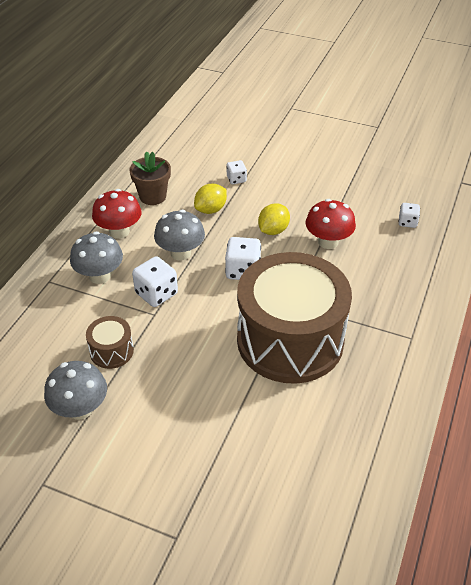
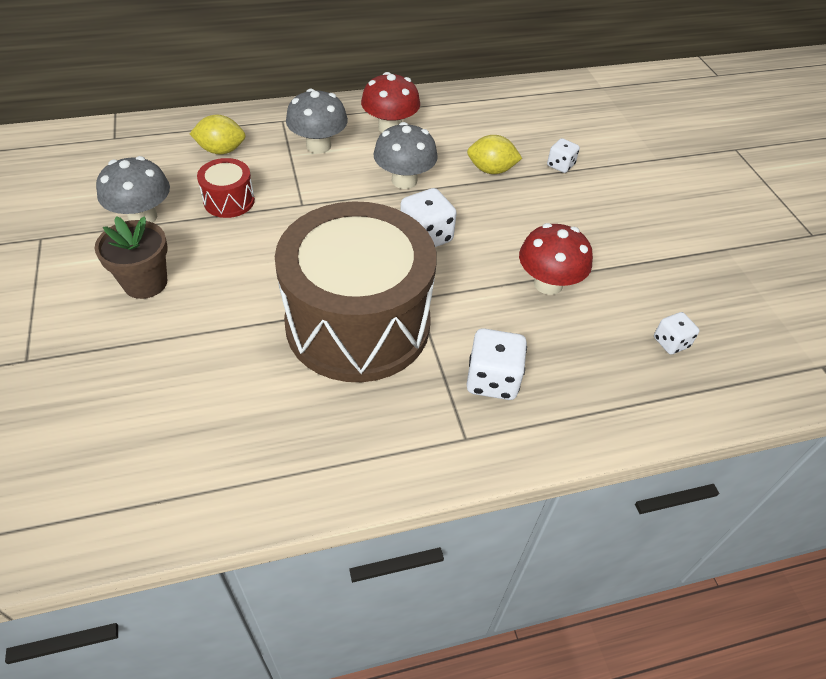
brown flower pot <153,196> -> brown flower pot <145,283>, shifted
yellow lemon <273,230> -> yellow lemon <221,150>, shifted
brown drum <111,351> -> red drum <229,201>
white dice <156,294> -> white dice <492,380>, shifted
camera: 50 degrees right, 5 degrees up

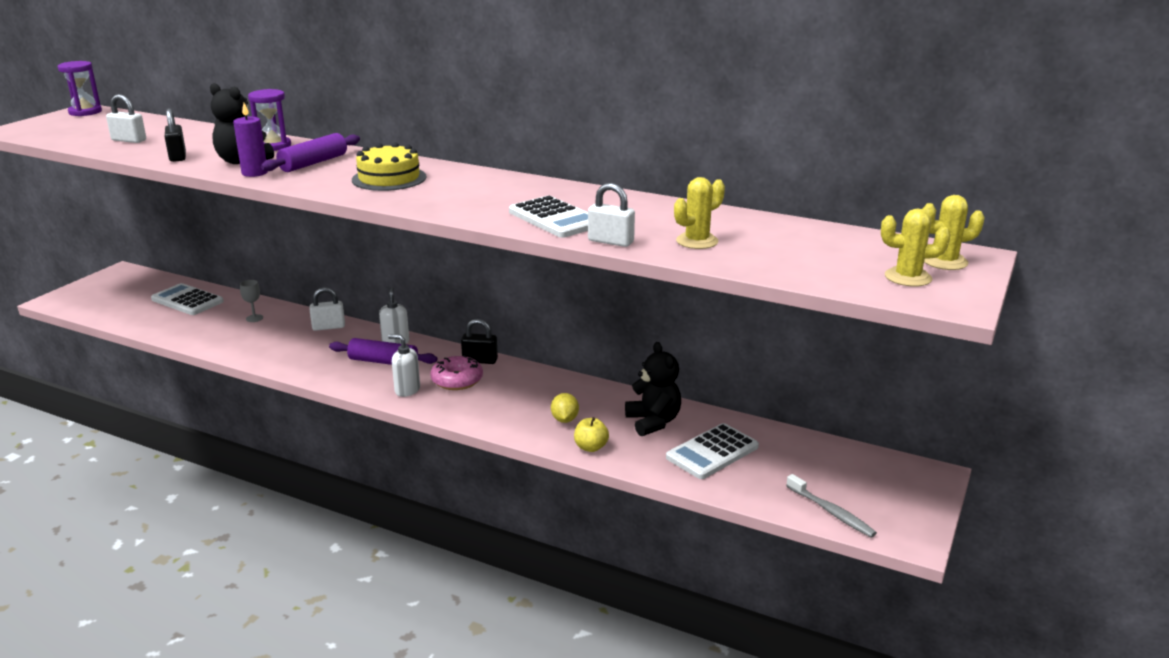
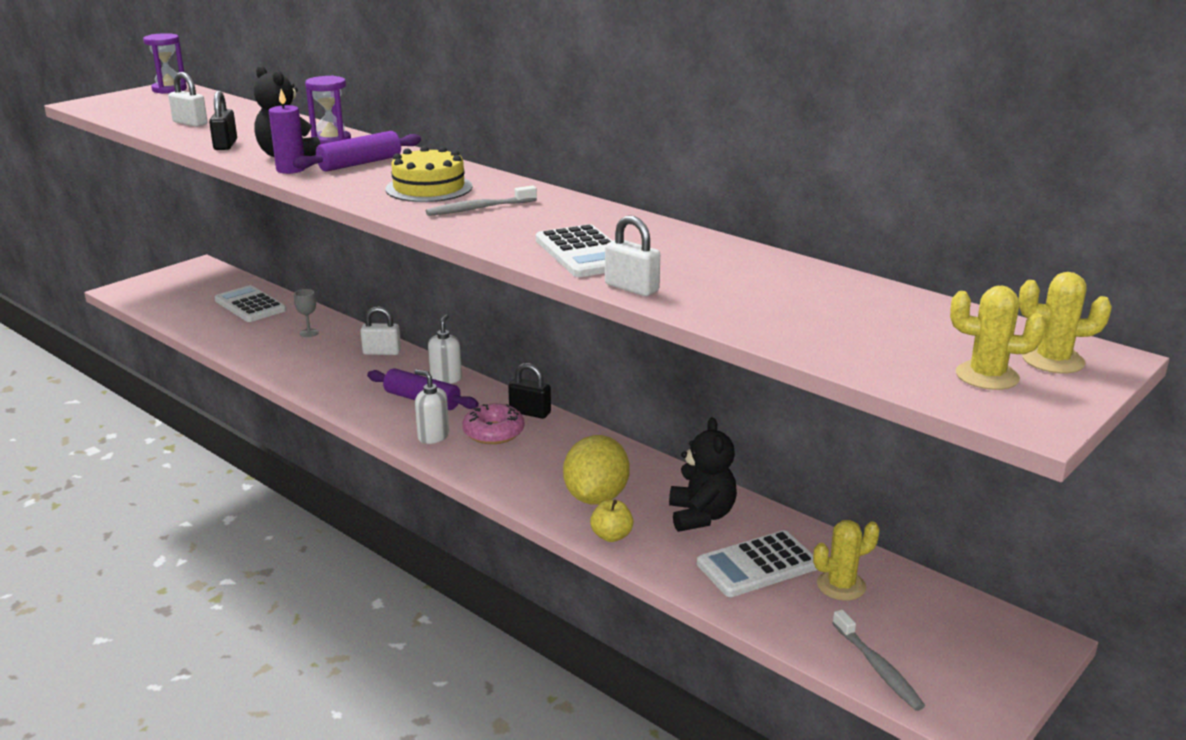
none -> grey toothbrush <479,208>
yellow lemon <564,419> -> yellow lemon <596,497>, x1.91
yellow cactus <697,241> -> yellow cactus <841,586>, shifted
camera: 15 degrees right, 0 degrees up

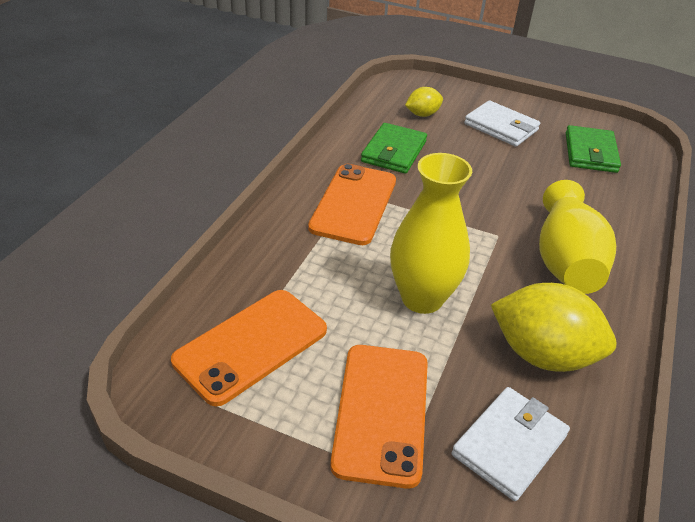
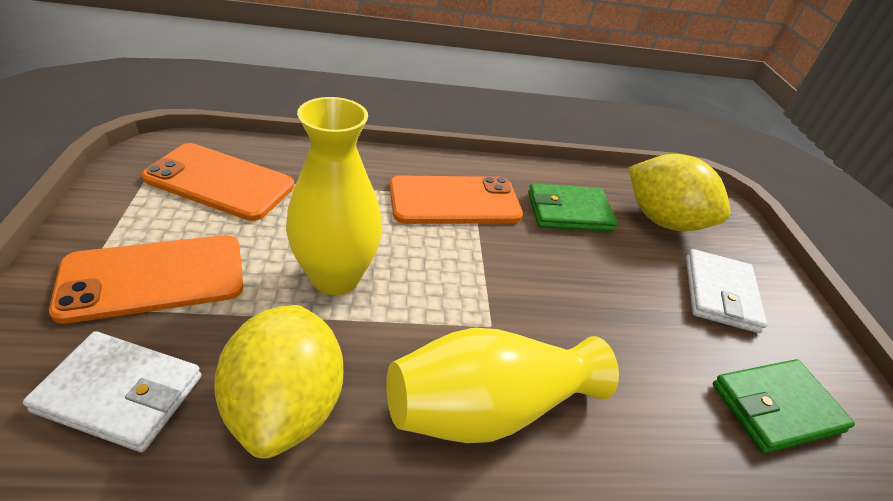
yellow lemon <422,114> -> yellow lemon <663,220>, x1.94
camera: 60 degrees right, 0 degrees up

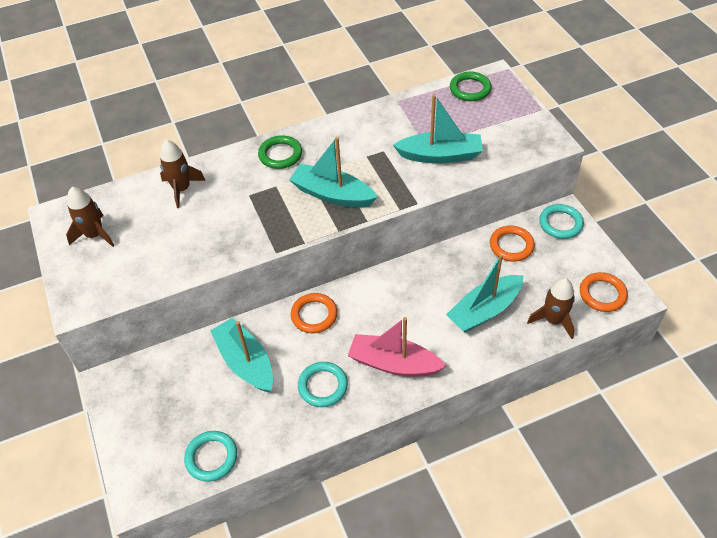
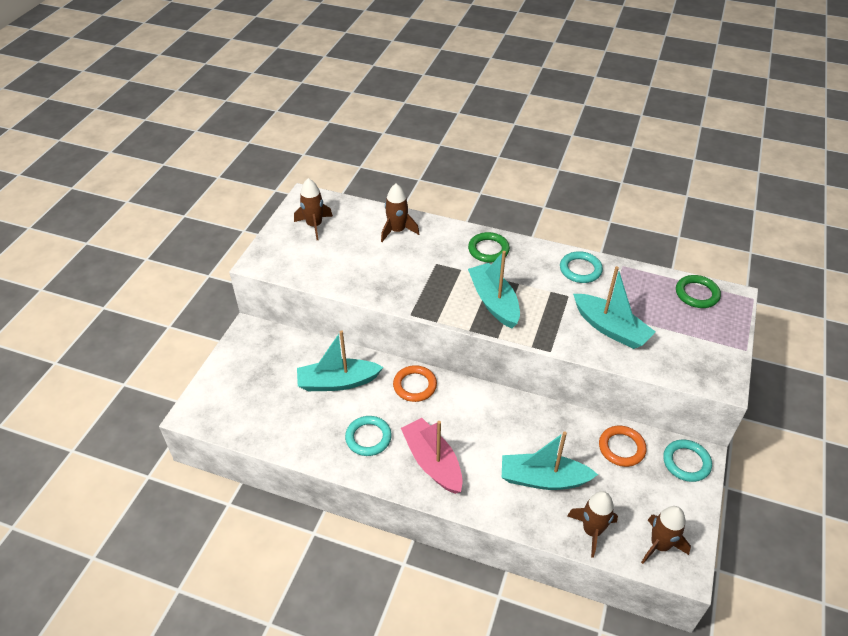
turquoise boat <245,362> -> turquoise boat <338,382>, 105 degrees counterclockwise
turquoise ring <211,457> -> turquoise ring <580,269>, shifted
orange ring <602,294> -> brown rocket <659,545>
camera: 40 degrees right, 5 degrees down

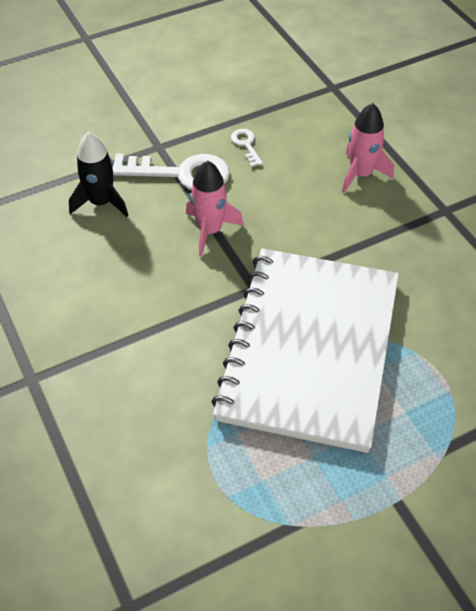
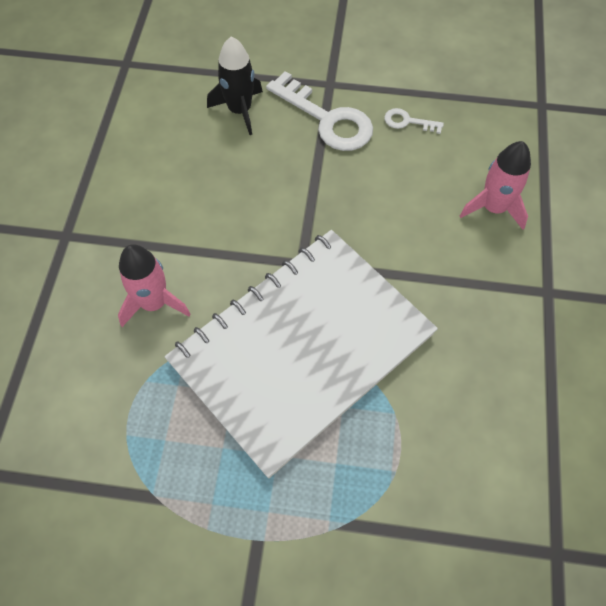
pink rocket <210,230> -> pink rocket <154,303>, shifted
white key <246,145> -> white key <408,122>, 90 degrees counterclockwise
camera: 35 degrees right, 10 degrees up

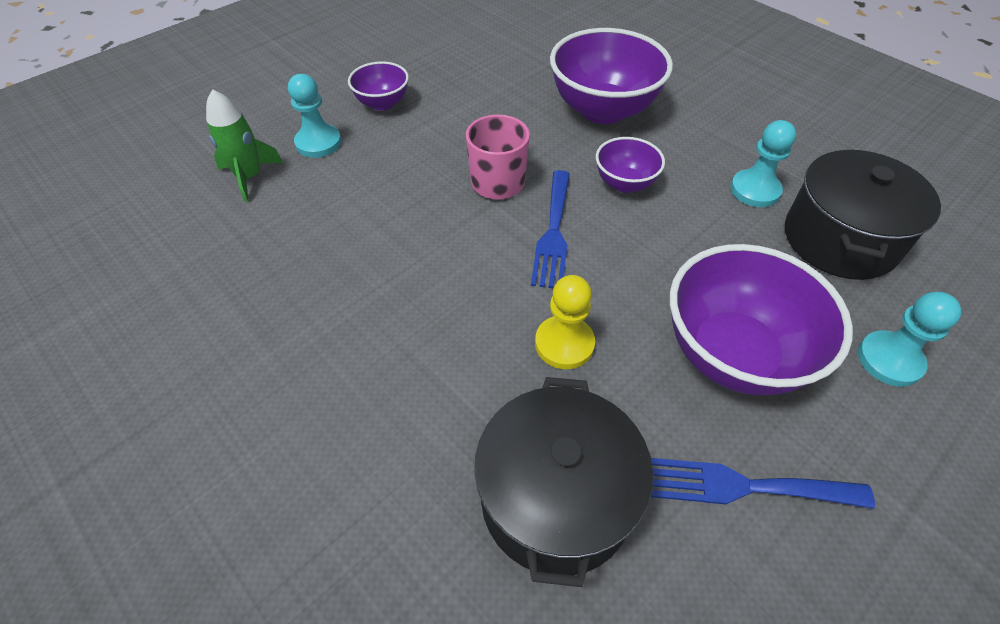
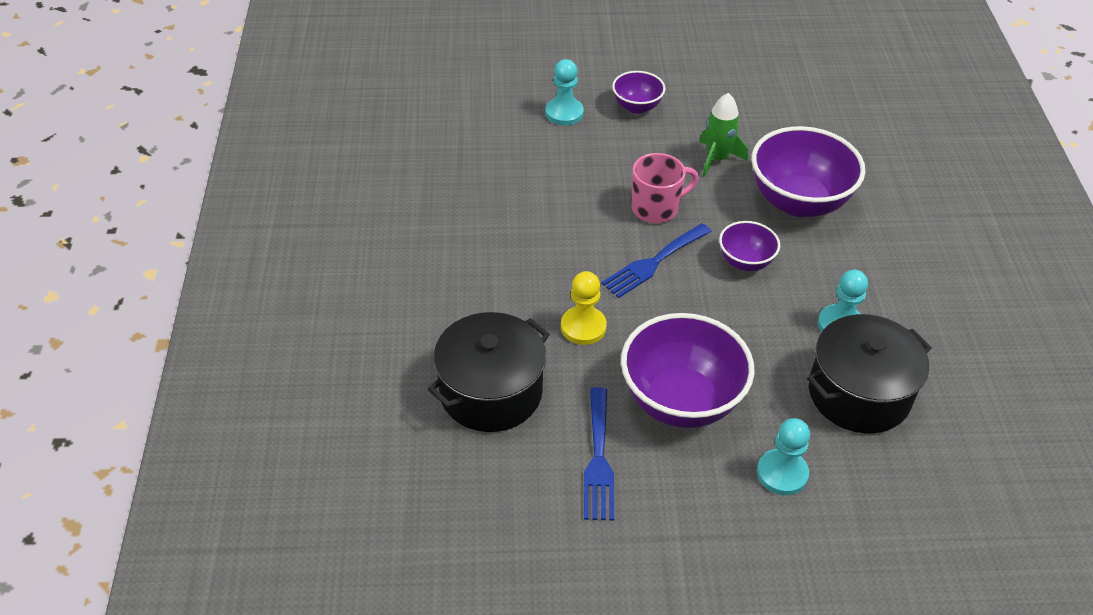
blue fork <745,486> -> blue fork <598,460>, 135 degrees counterclockwise
green rocket <249,177> -> green rocket <717,159>, shifted
camera: 40 degrees right, 5 degrees down

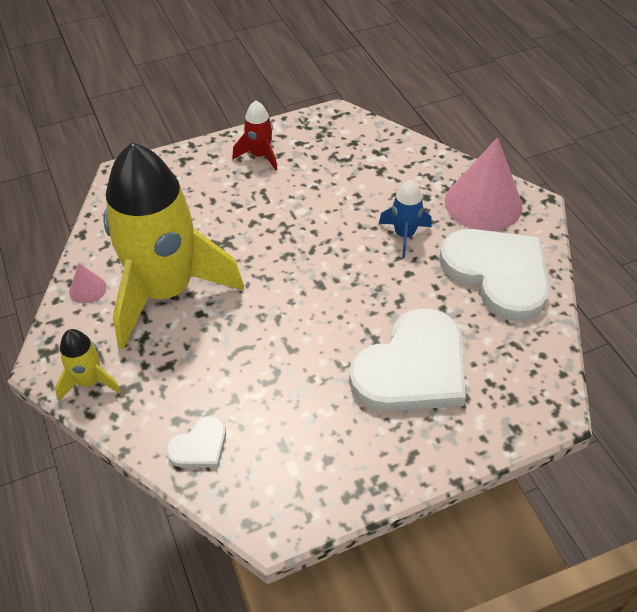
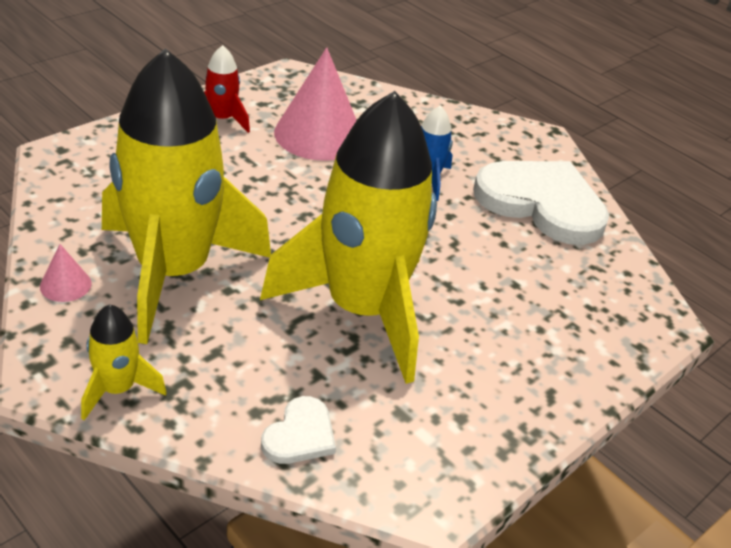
none -> yellow rocket <362,310>
pink cone <483,203> -> pink cone <318,135>, shifted
white heart <412,367> -> none
camera: 25 degrees left, 10 degrees down

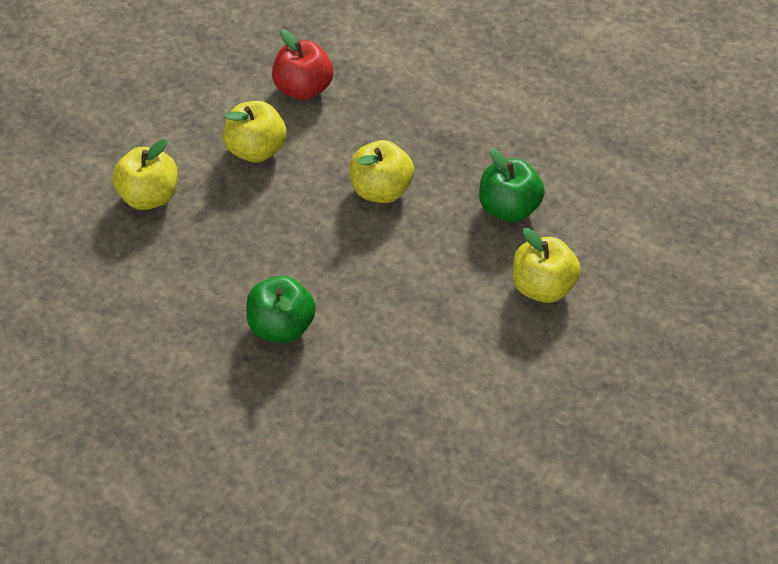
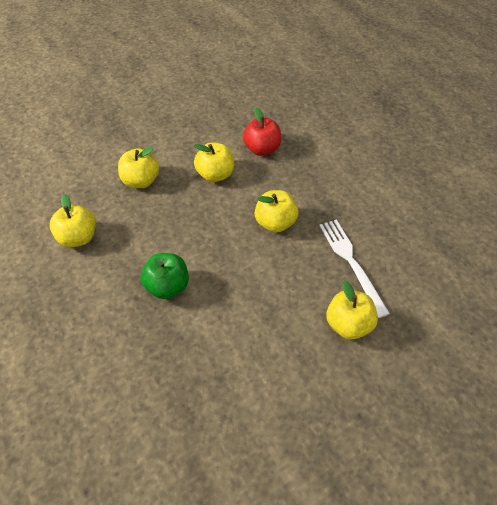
none -> yellow apple <78,238>
green apple <508,208> -> white fork <351,263>
camera: 25 degrees right, 0 degrees up

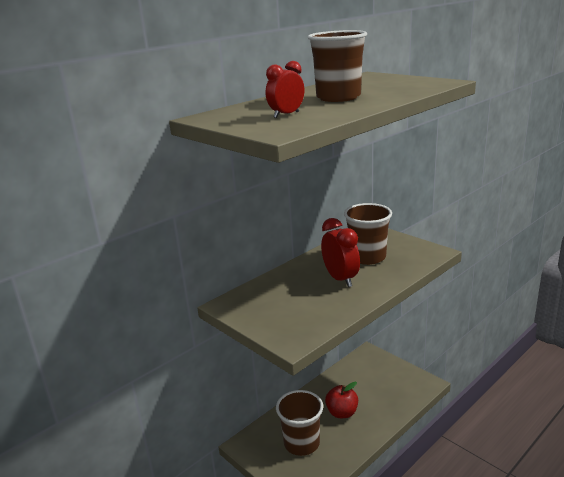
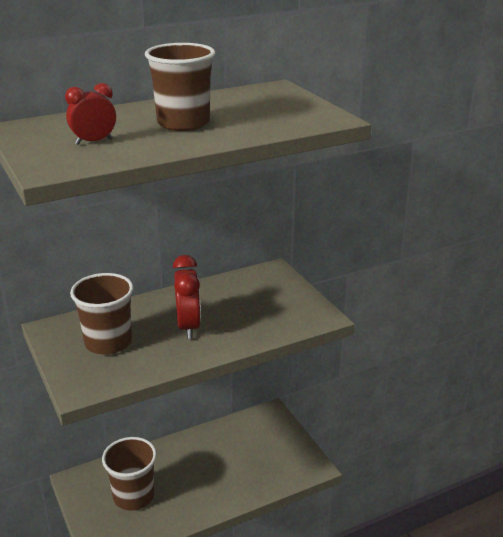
brown cup <367,257> -> brown cup <108,342>, shifted
red apple <342,413> -> none
camera: 15 degrees right, 5 degrees up

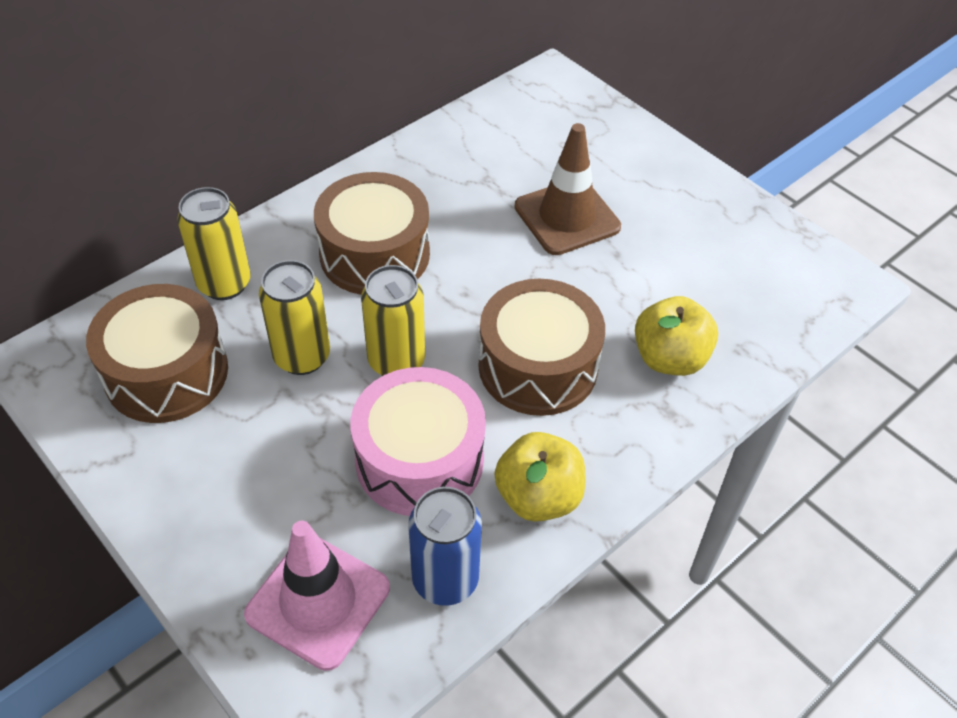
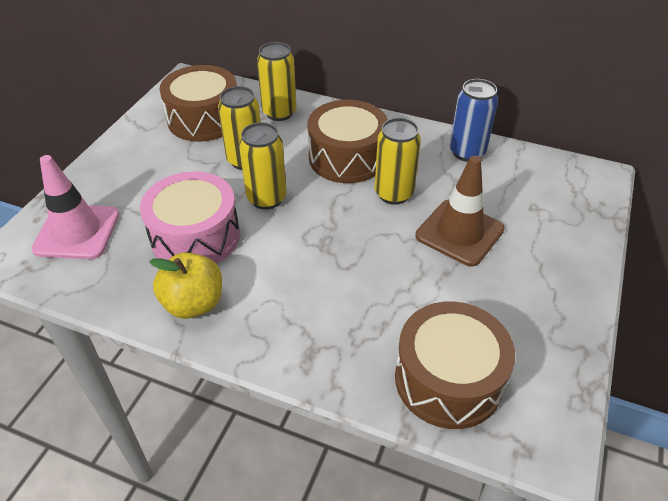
none -> yellow can <393,194>
brown drum <538,366> -> brown drum <448,379>, shifted
blue can <445,579> -> blue can <467,152>, shifted
yellow apple <669,358> -> none
camera: 65 degrees right, 5 degrees down

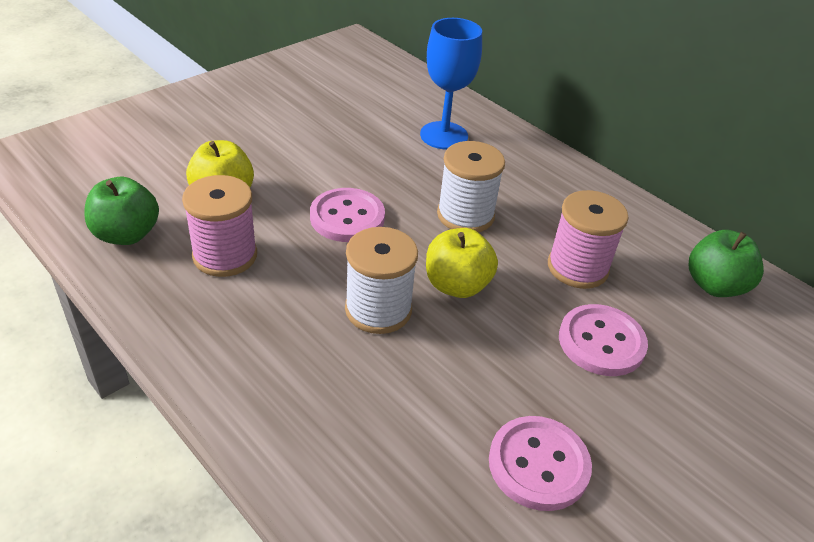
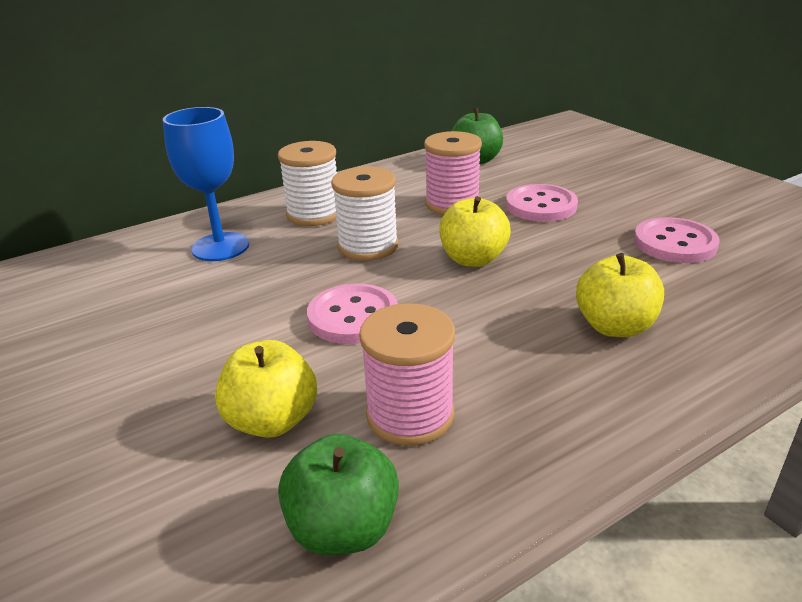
white spool <378,309> -> white spool <314,214>, shifted
none -> yellow apple <614,326>
camera: 75 degrees left, 10 degrees down

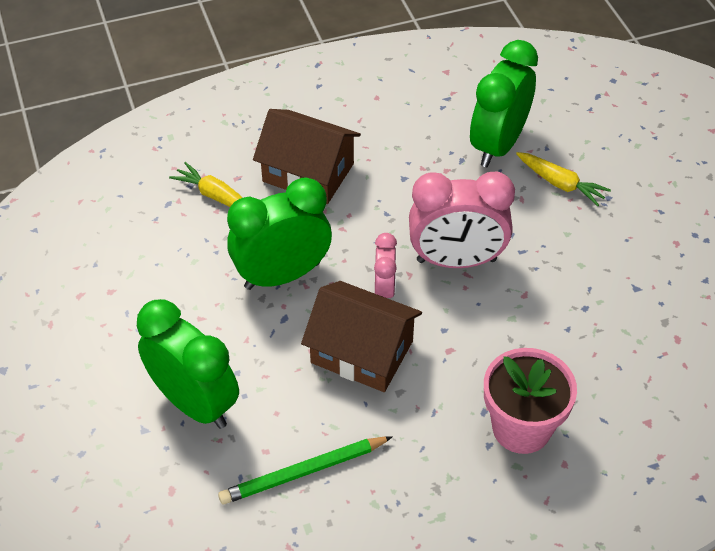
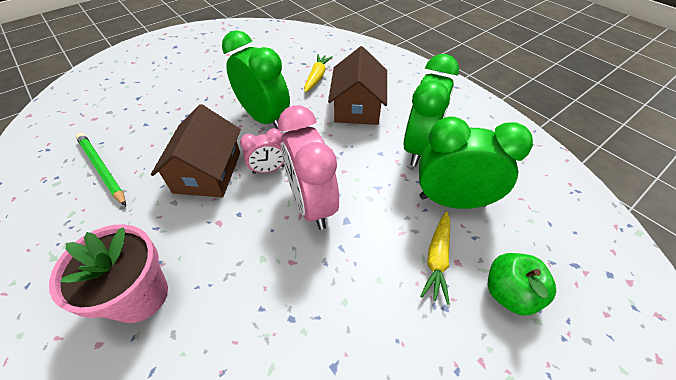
green clock <195,403> -> green clock <419,148>, shifted
none -> green apple <509,293>
camera: 70 degrees right, 0 degrees up

